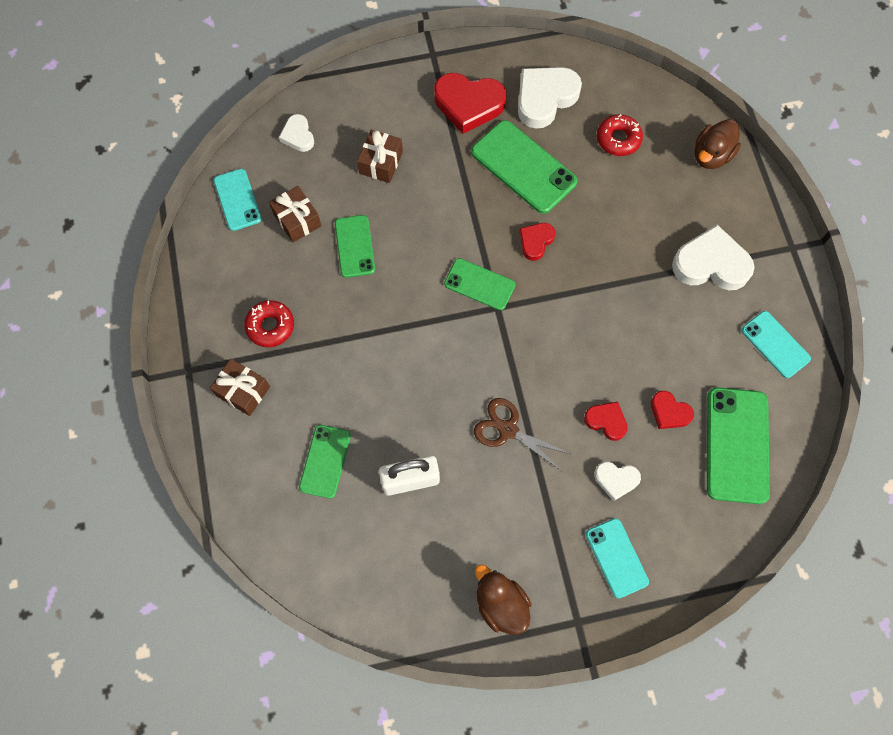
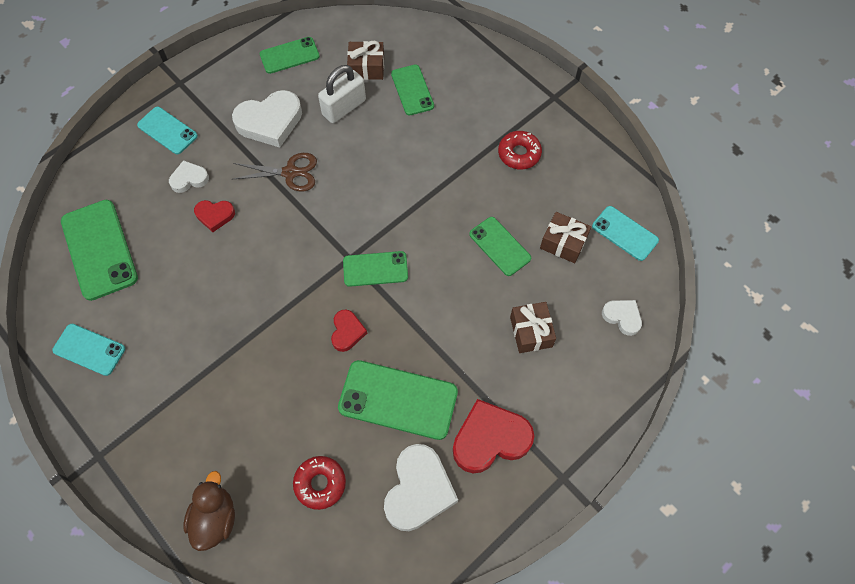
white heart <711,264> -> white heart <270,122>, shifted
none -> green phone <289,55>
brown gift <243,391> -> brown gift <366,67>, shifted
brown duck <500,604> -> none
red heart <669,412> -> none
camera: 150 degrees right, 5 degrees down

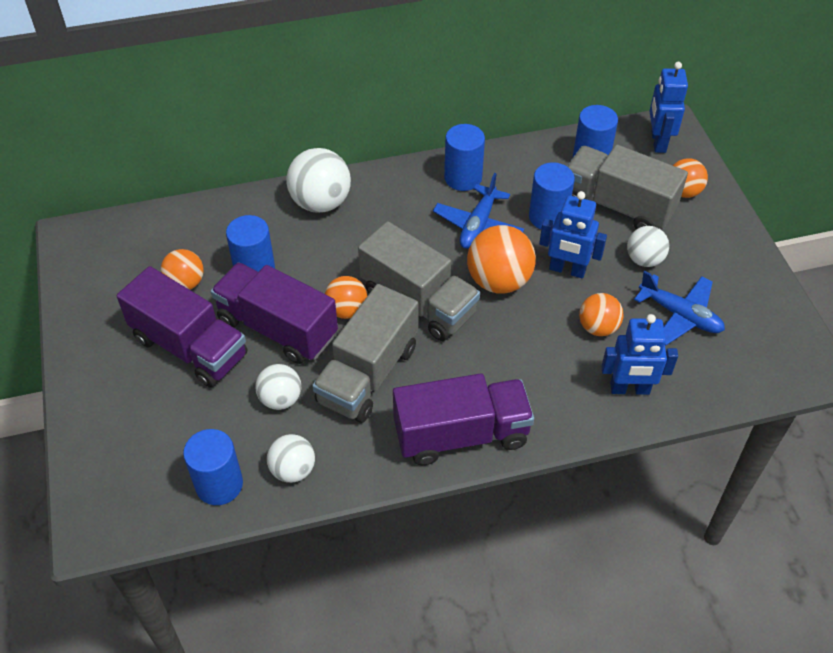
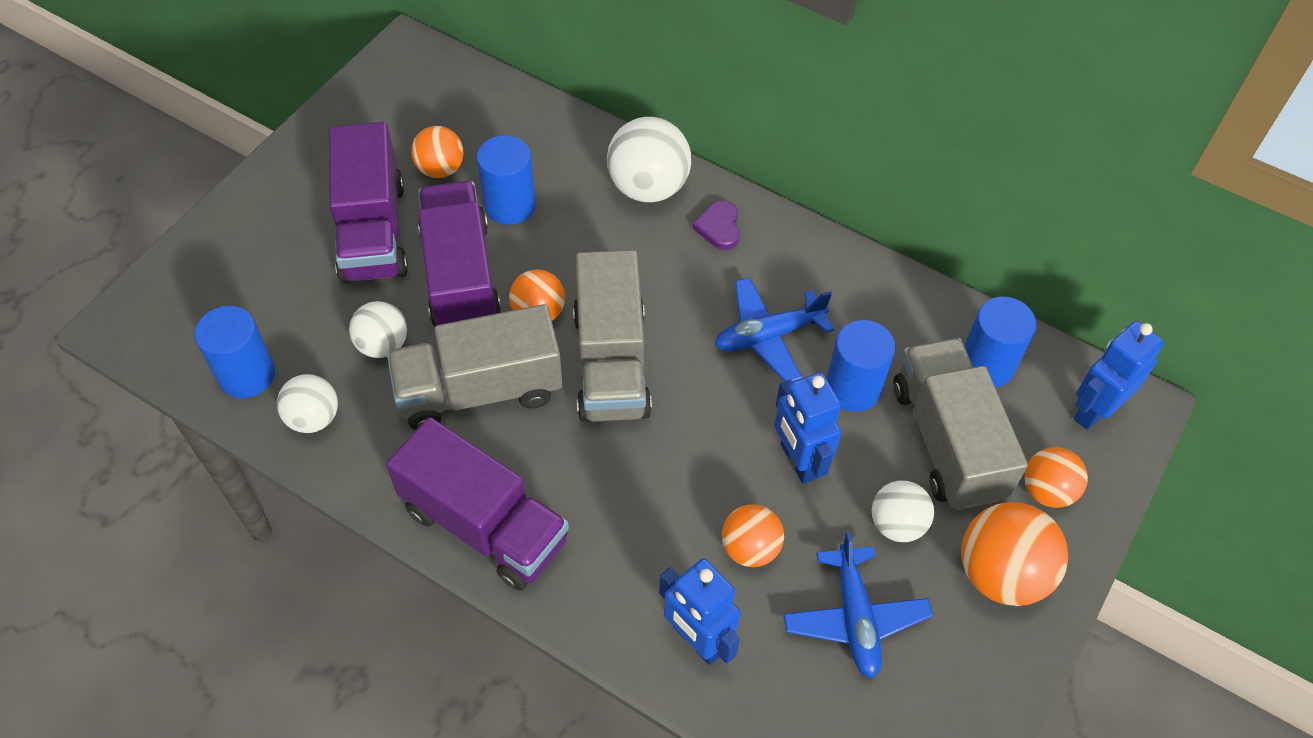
none -> purple heart <719,227>
orange ball <499,281> -> orange ball <1001,573>, shifted
blue cylinder <463,178> -> none
camera: 45 degrees right, 5 degrees up

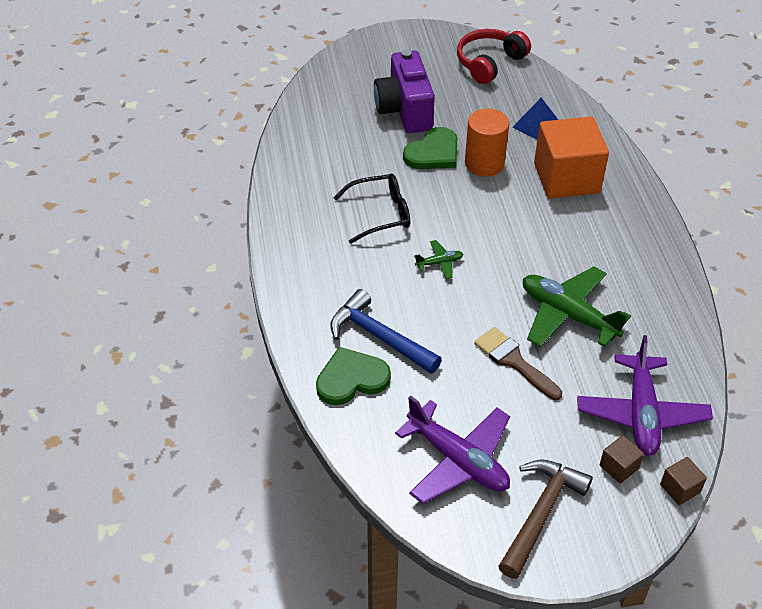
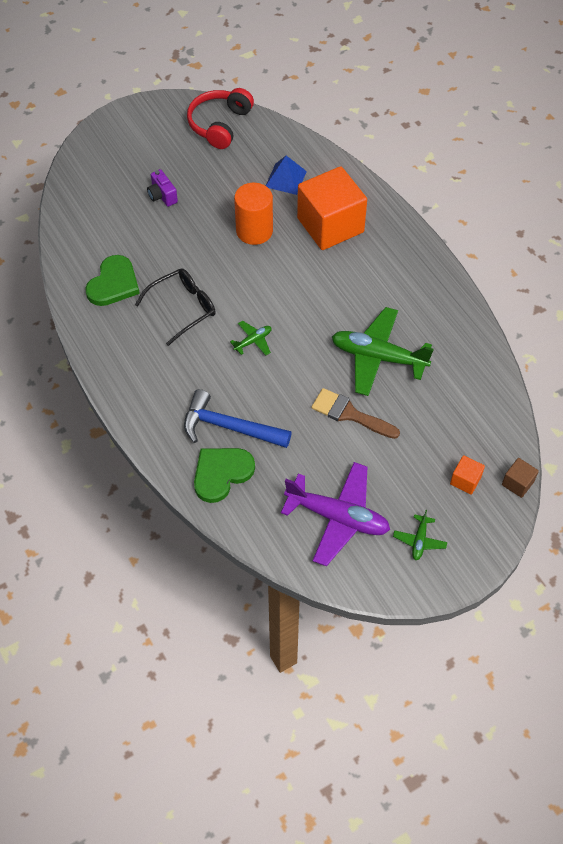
green heart <433,153> -> green heart <113,283>, shifted
purple camera <404,110> -> purple camera <162,196>, x0.46
brown hammer <541,513> -> green plane <419,540>
brown cube <619,467> -> orange cube <465,480>
purple plane <641,413> -> none
camera: 20 degrees left, 10 degrees up

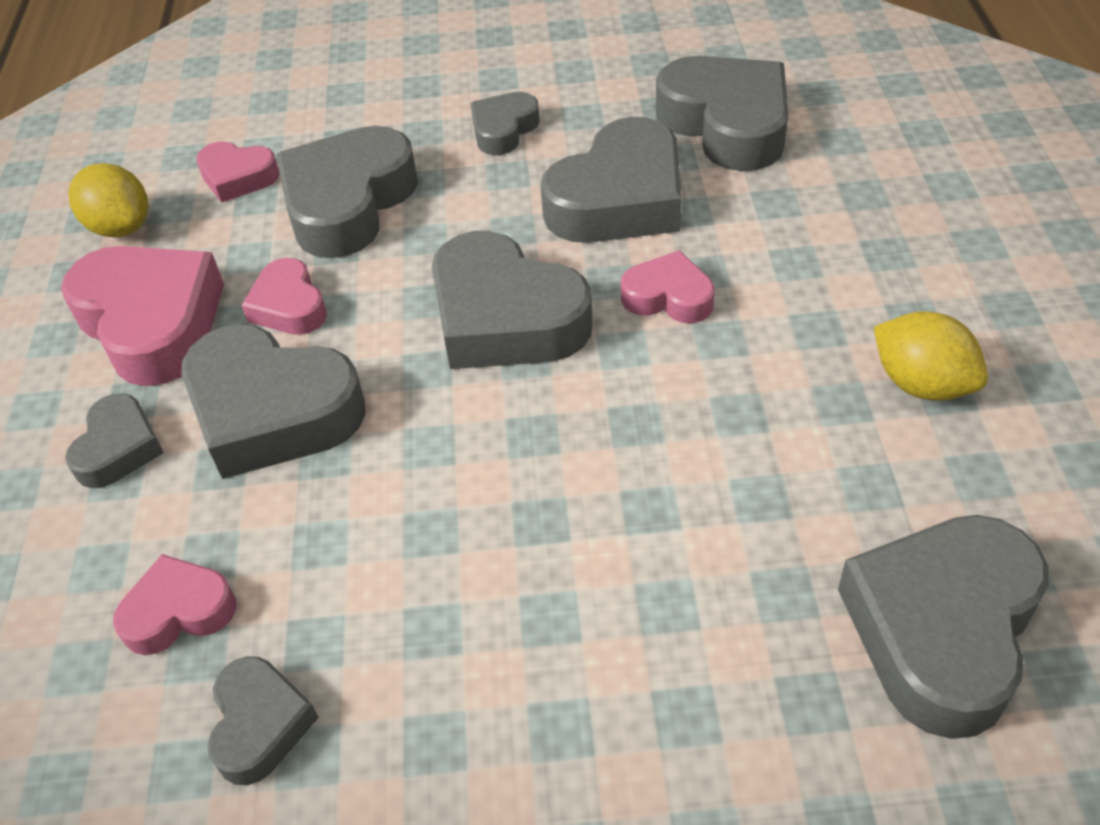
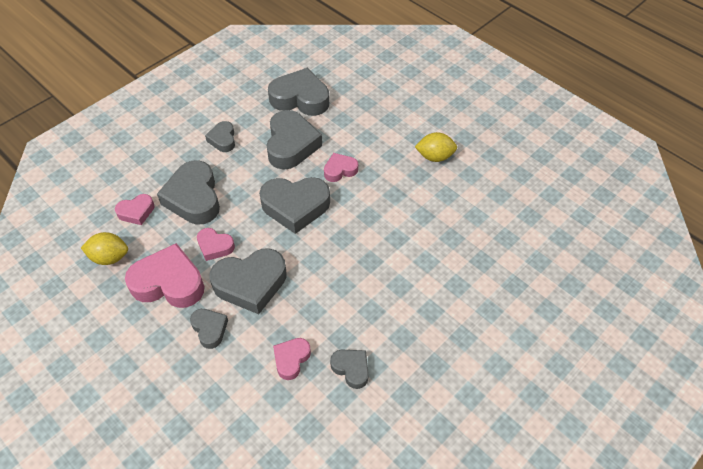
grey heart <942,629> -> none
camera: 45 degrees left, 5 degrees up

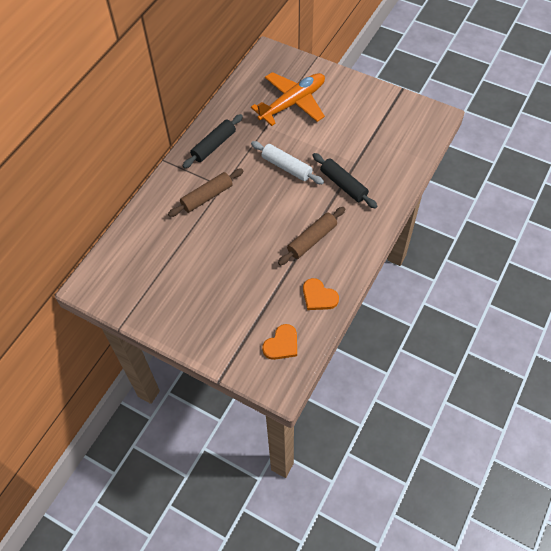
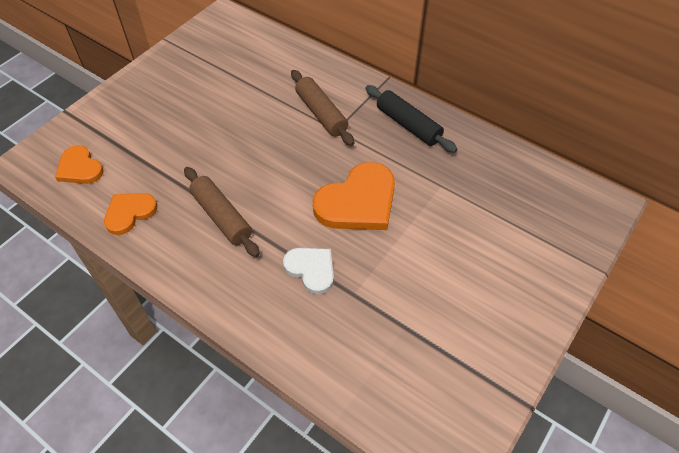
black rolling pin <343,185> -> white heart <311,269>
white rolling pin <286,167> -> orange heart <358,202>
orange plane <293,103> -> none
camera: 95 degrees right, 5 degrees down

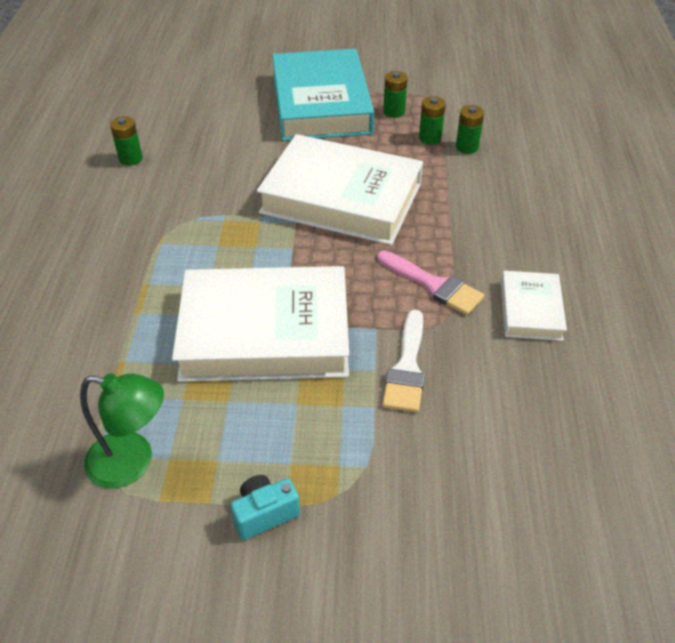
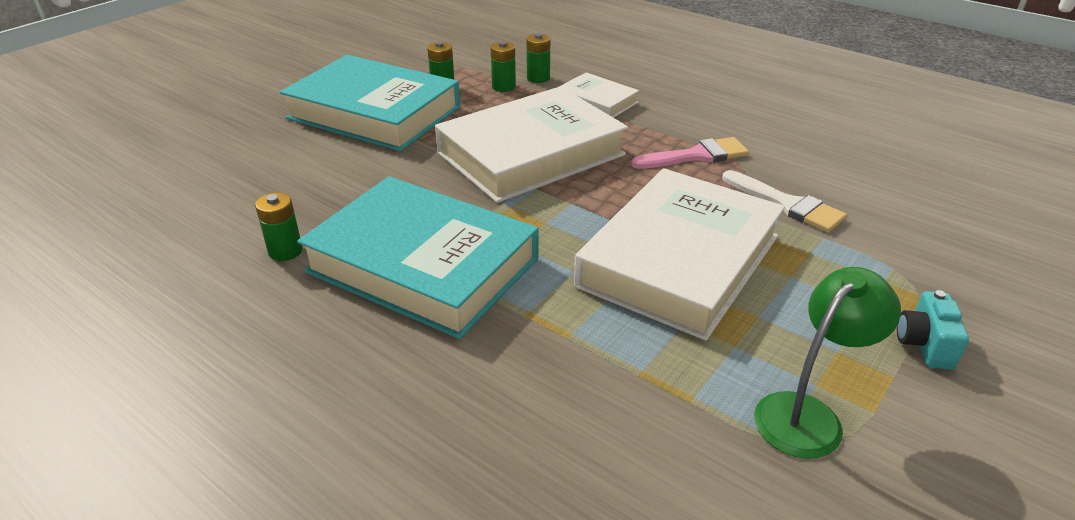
none -> turquoise book <423,265>
white book <530,310> -> white book <597,101>, shifted
camera: 55 degrees left, 10 degrees down

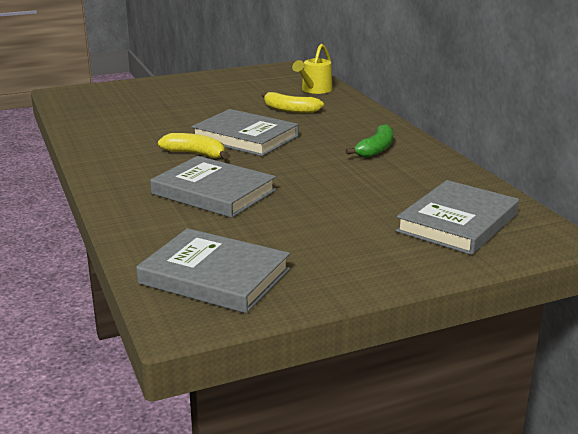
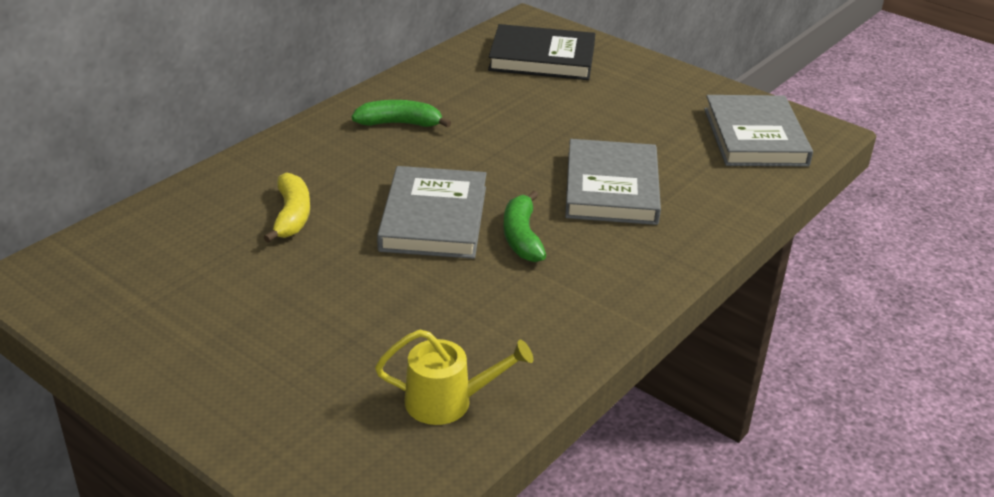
yellow watering can <314,90> -> yellow watering can <449,401>, shifted
grey book <457,222> -> black book <542,58>
yellow banana <195,154> -> green banana <522,237>
camera: 120 degrees left, 10 degrees up

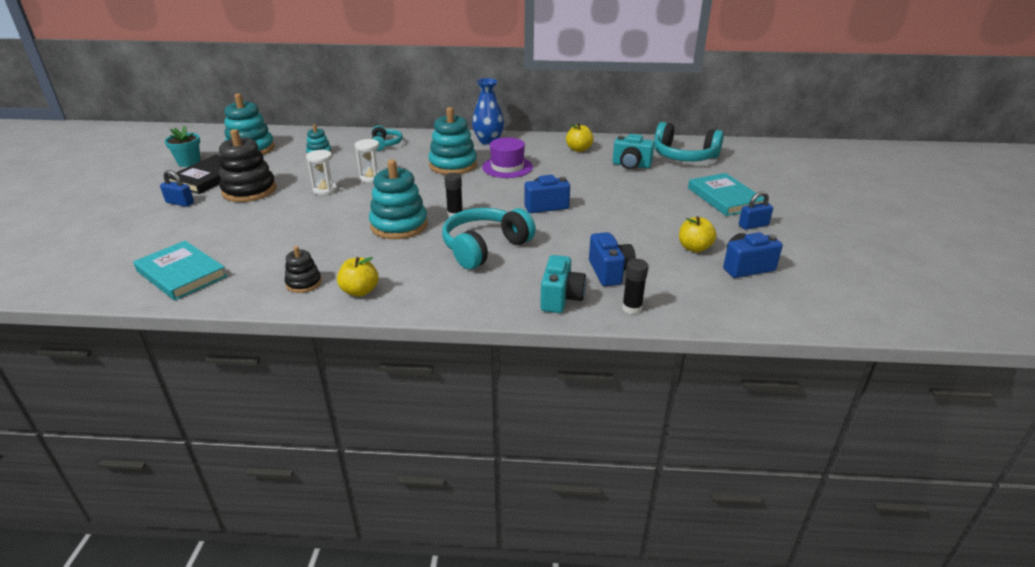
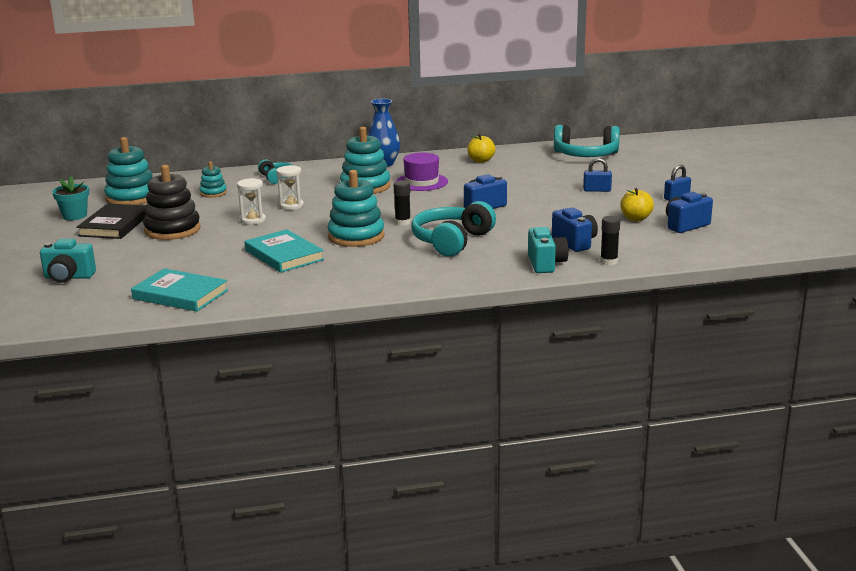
turquoise camera <631,165> -> turquoise camera <68,277>, shifted
turquoise book <724,198> -> turquoise book <284,255>, shifted
blue padlock <180,203> -> blue padlock <597,190>, shifted
black stacking toy <304,283> -> none
yellow apple <360,291> -> none
camera: 15 degrees left, 10 degrees down

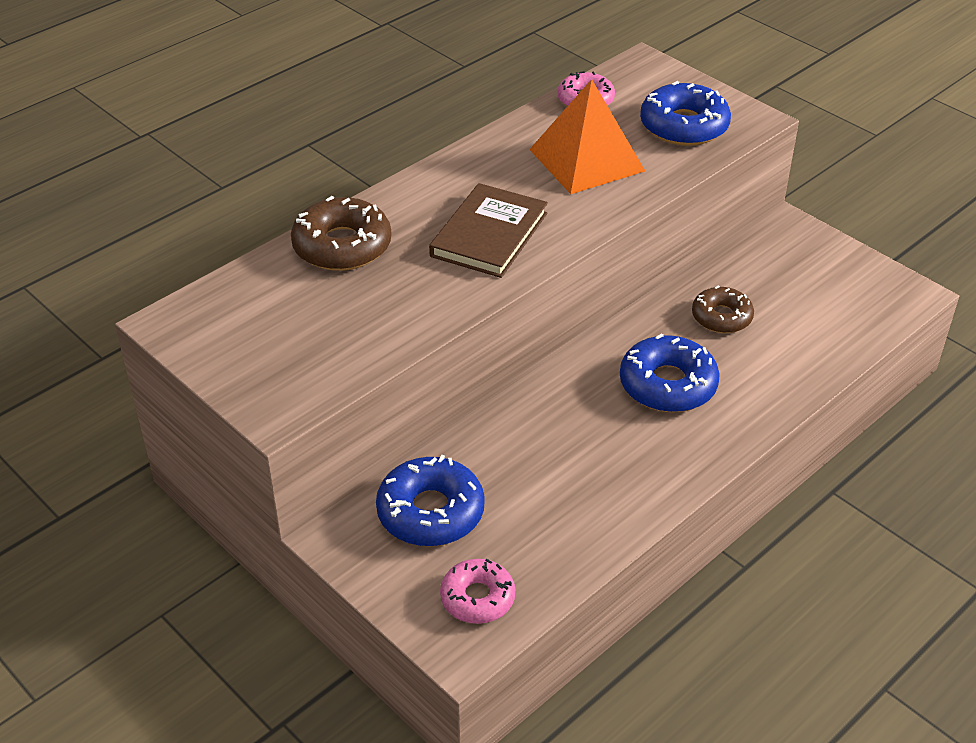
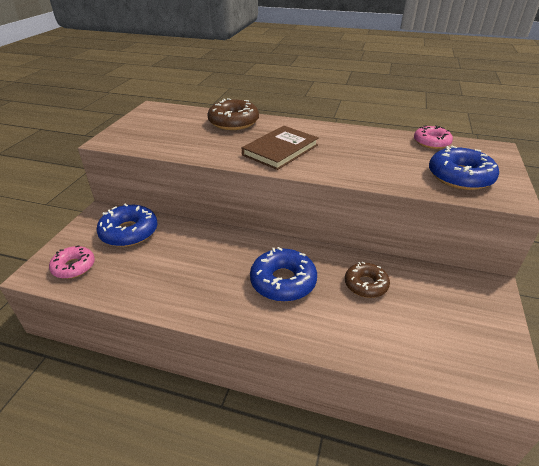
brown book <489,235> -> brown book <280,150>, 45 degrees counterclockwise
orange pyramid <586,160> -> none
camera: 60 degrees right, 5 degrees down

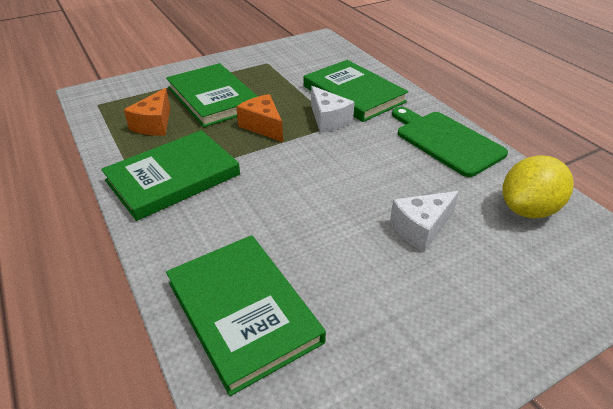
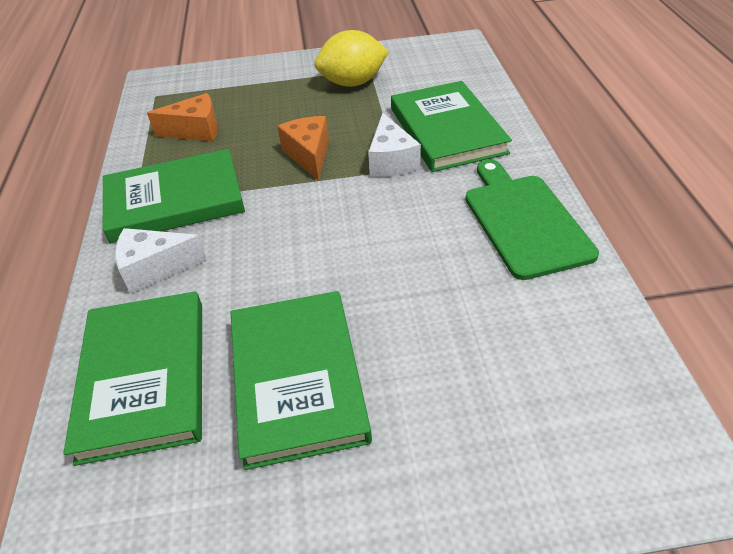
white cheese <421,228> -> white cheese <155,268>, shifted
orange cheese <154,124> -> orange cheese <196,130>, 135 degrees counterclockwise
green book <213,98> -> green book <297,379>, shifted
yellow lemon <528,209> -> yellow lemon <353,83>, shifted
camera: 25 degrees right, 5 degrees up

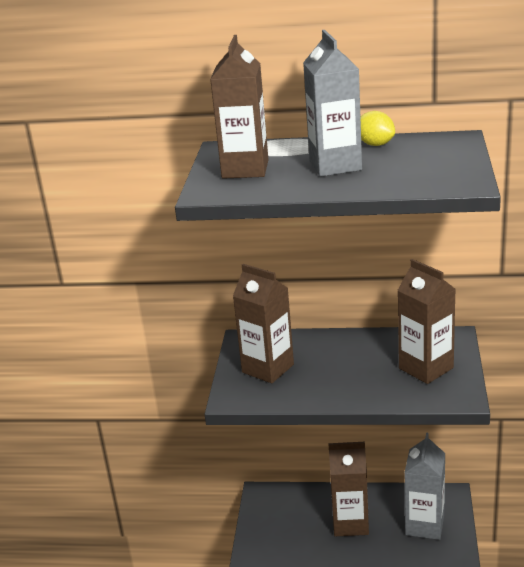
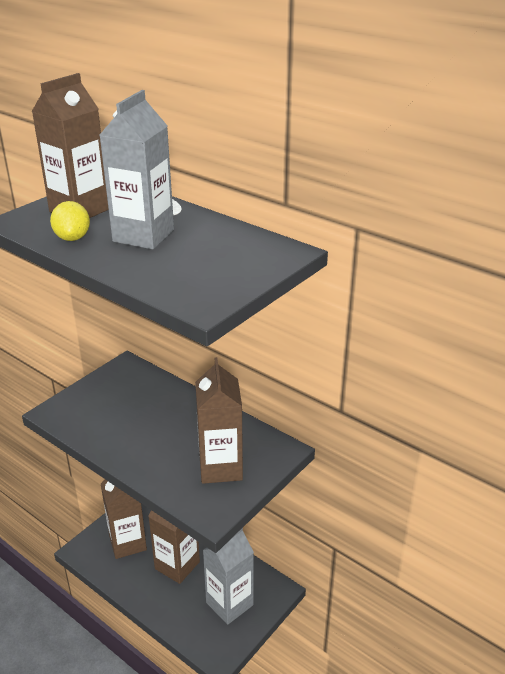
yellow lemon <375,144> -> yellow lemon <73,238>, shifted
brown carton <268,368> -> brown carton <127,543>, shifted
camera: 30 degrees right, 5 degrees up

